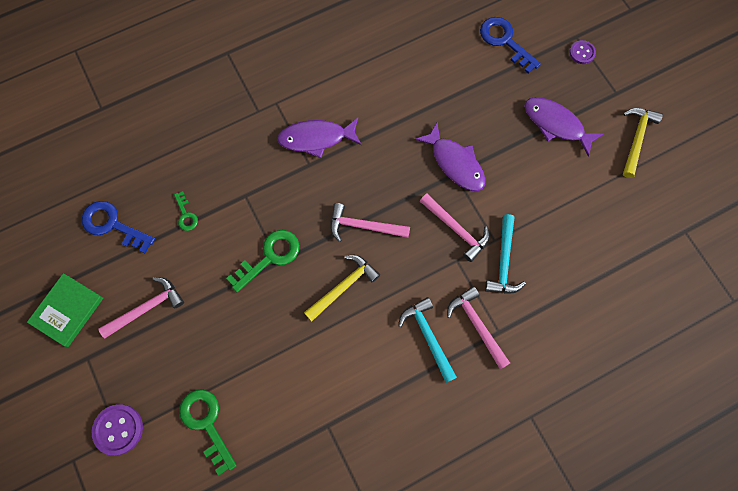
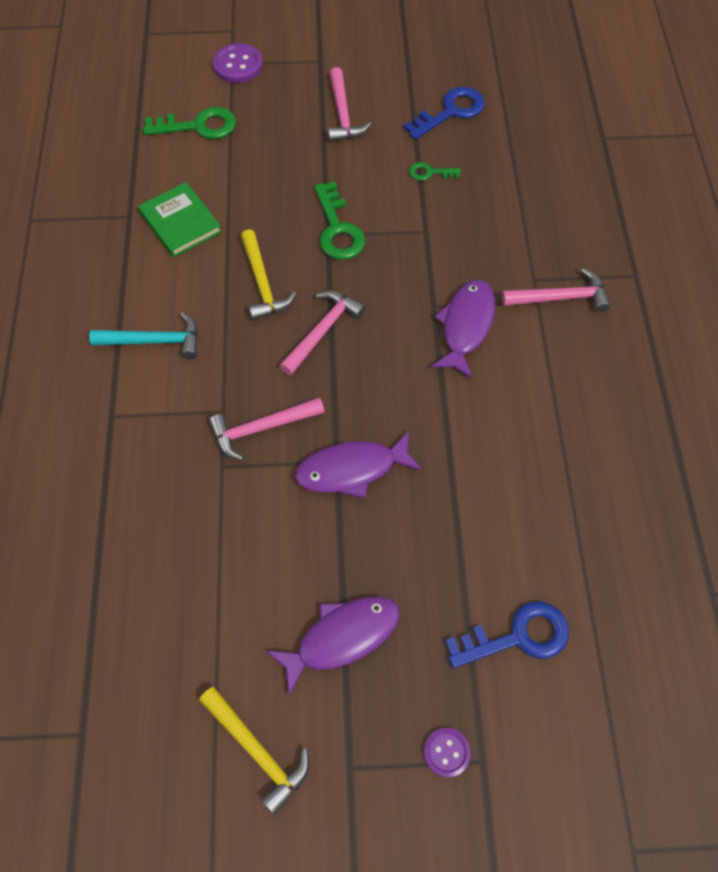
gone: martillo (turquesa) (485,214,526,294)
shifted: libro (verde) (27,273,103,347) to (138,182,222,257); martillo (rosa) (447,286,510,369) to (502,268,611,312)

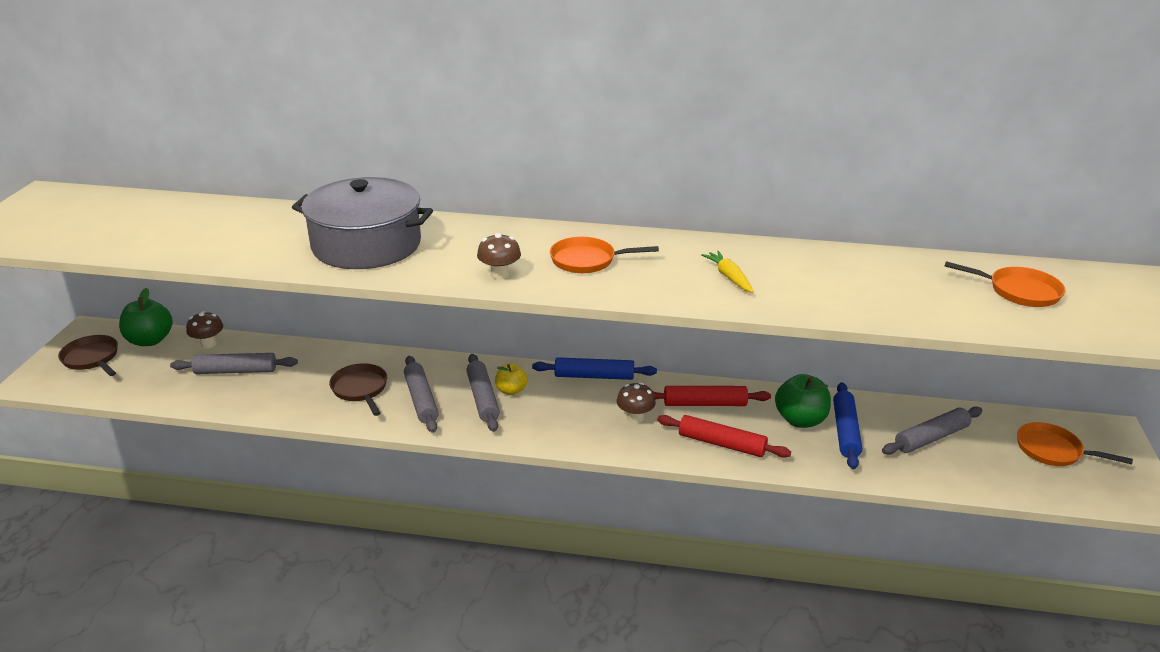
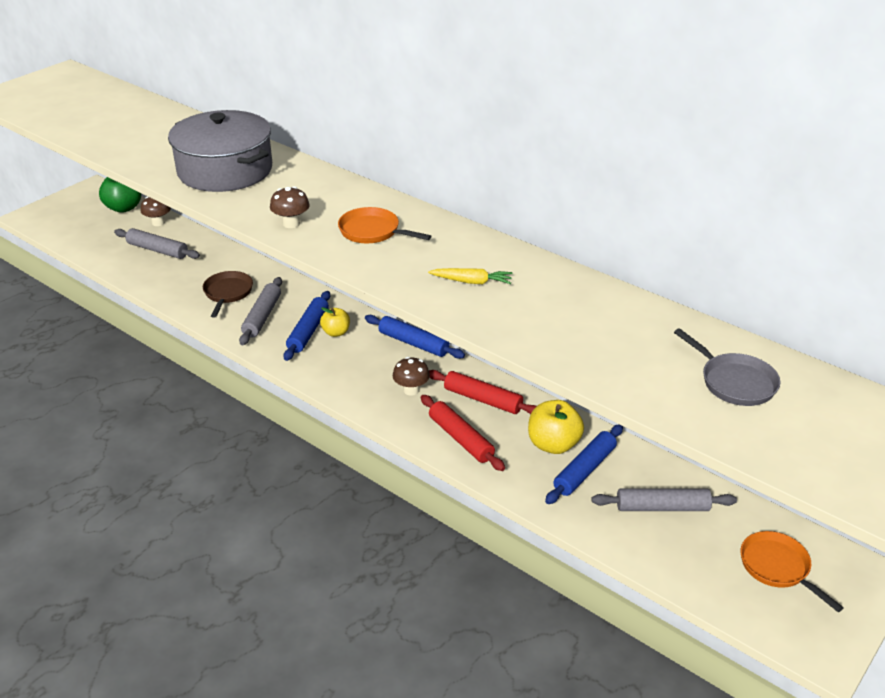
gone: sartén (marrón) (58,335,118,376)
repainted: rodillo (gris) (466,354,500,432) to rodillo (azul) (283,291,330,361); manzana (verde) (775,374,831,428) to manzana (amarillo) (528,400,584,454); sartén (naranja) (945,261,1066,307) to sartén (gris) (674,328,780,406)
rotated: zanahoria (amarillo) (701,251,754,293) = (428,268,512,284) 90 degrees clockwise

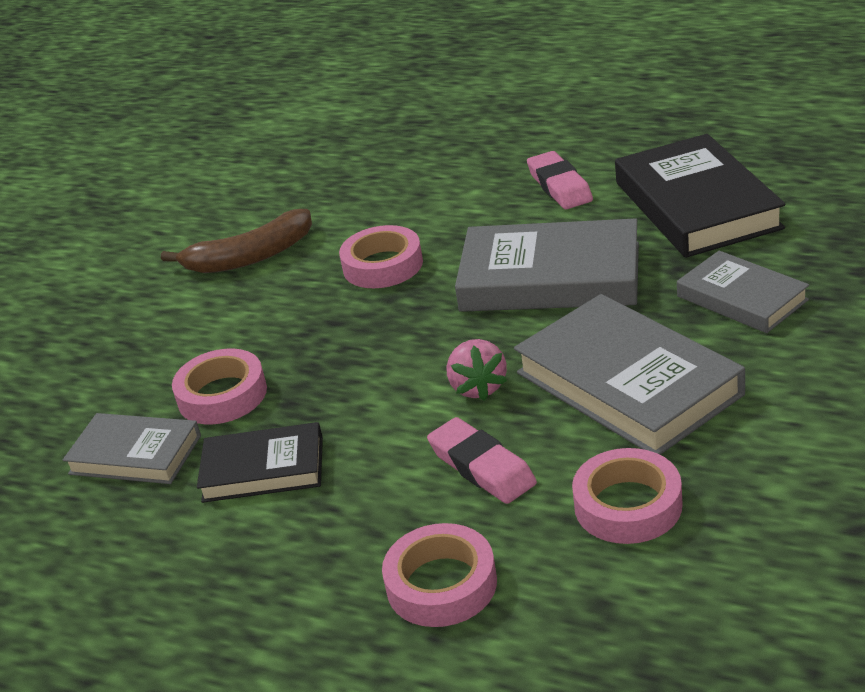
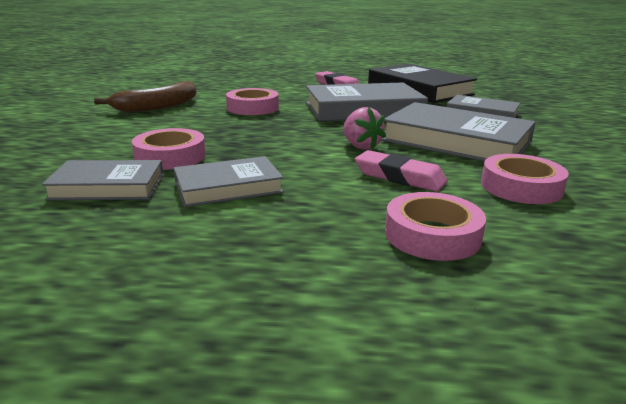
repainted: libro (negro) (197,422,323,503) to libro (gris) (174,156,284,207)

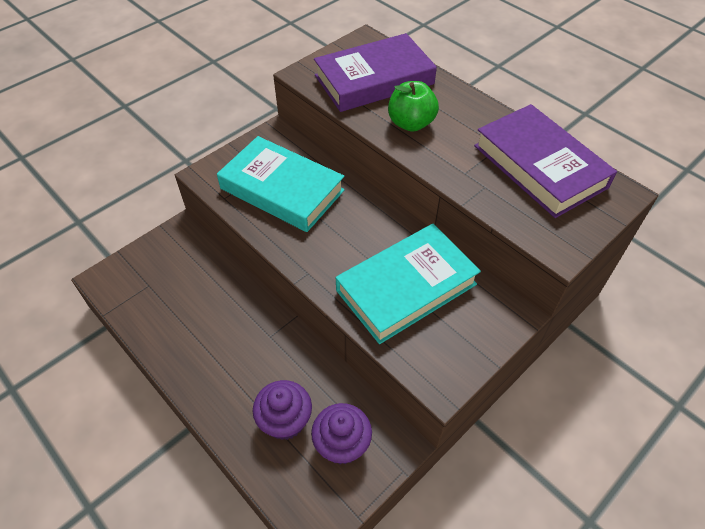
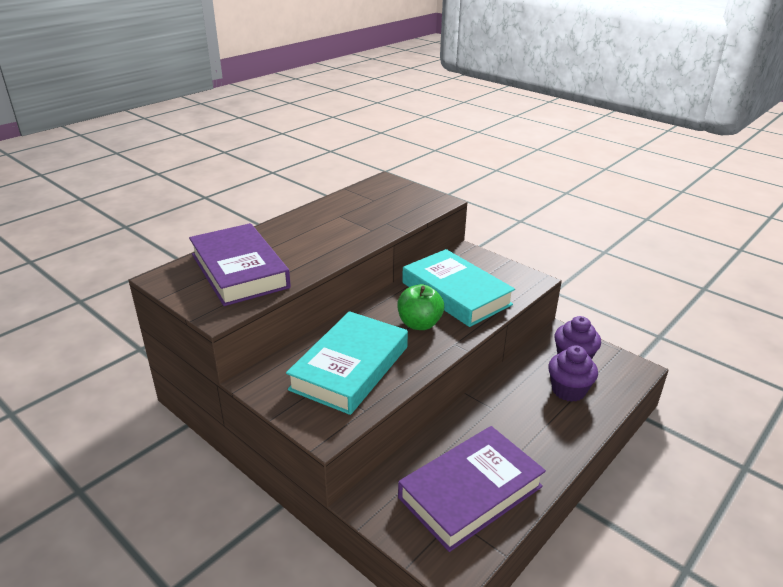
shifted: manzana (verde) (388,81,439,132) to (397,284,444,330); libro (morado) (474,104,617,218) to (398,426,546,552)

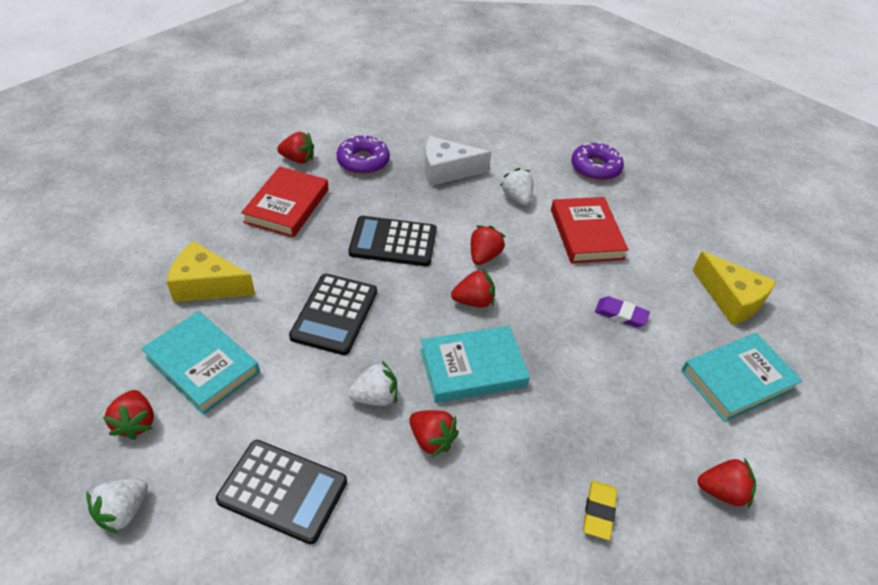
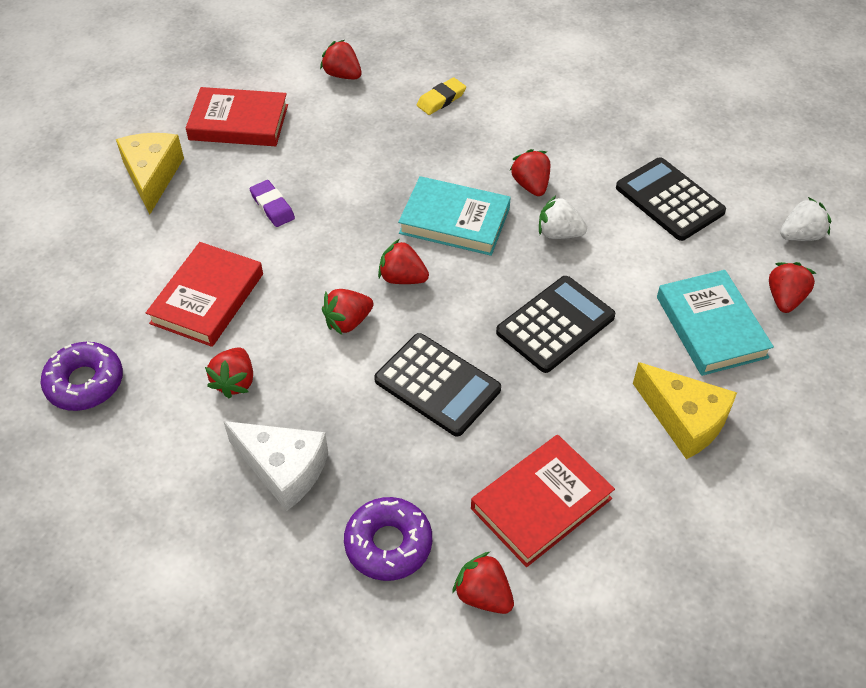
repainted: fresa (blanco) (500,168,533,206) to fresa (rojo) (205,347,253,398); libro (turquesa) (681,333,803,422) to libro (rojo) (186,87,288,146)

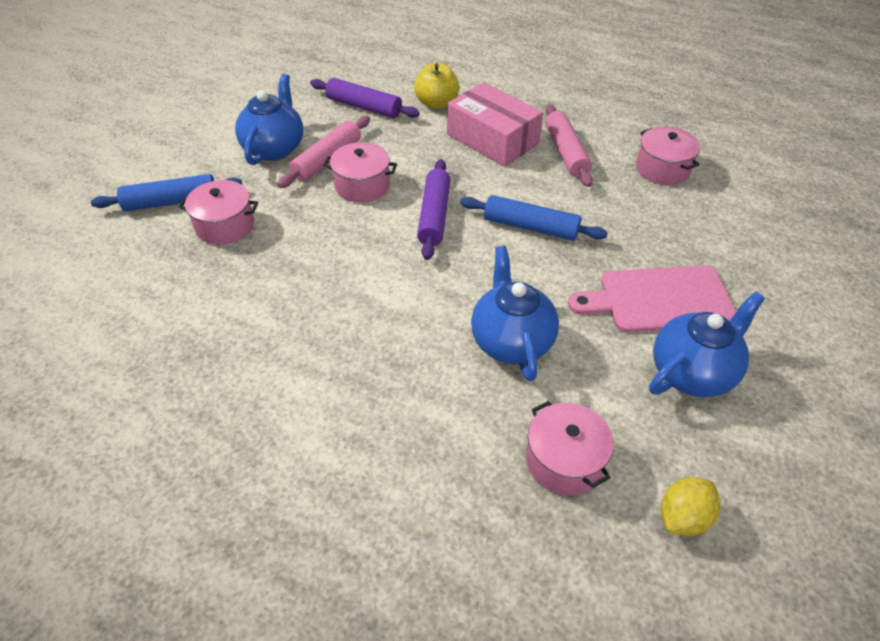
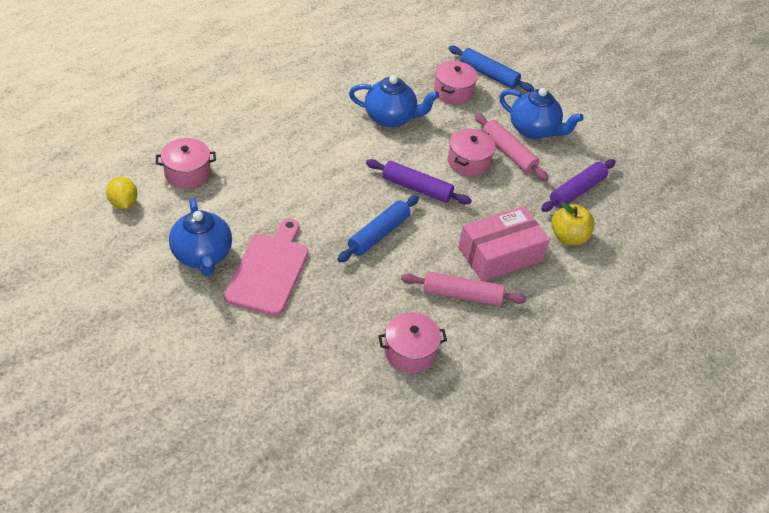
shifted: tetera (azul) (471,246,559,381) to (349,75,439,127)
rotated: rodillo (azul) (91,174,242,211) = (449,46,534,92) 60 degrees counterclockwise

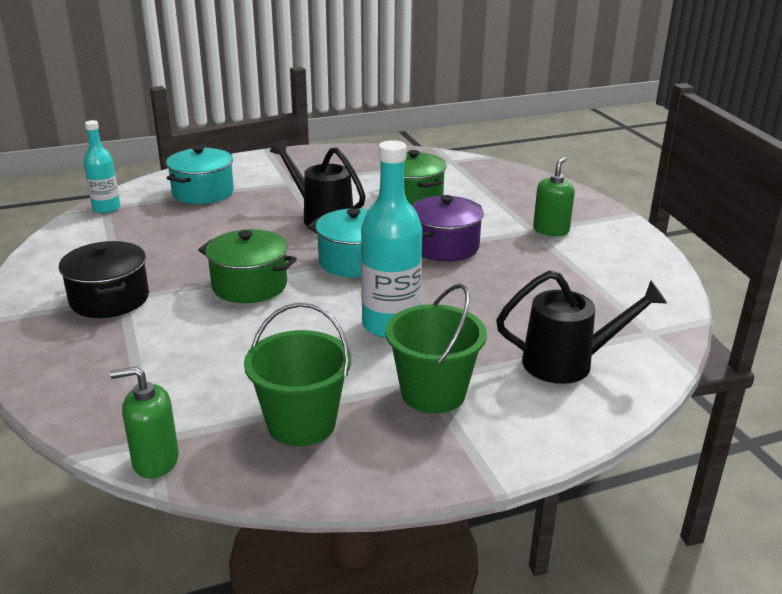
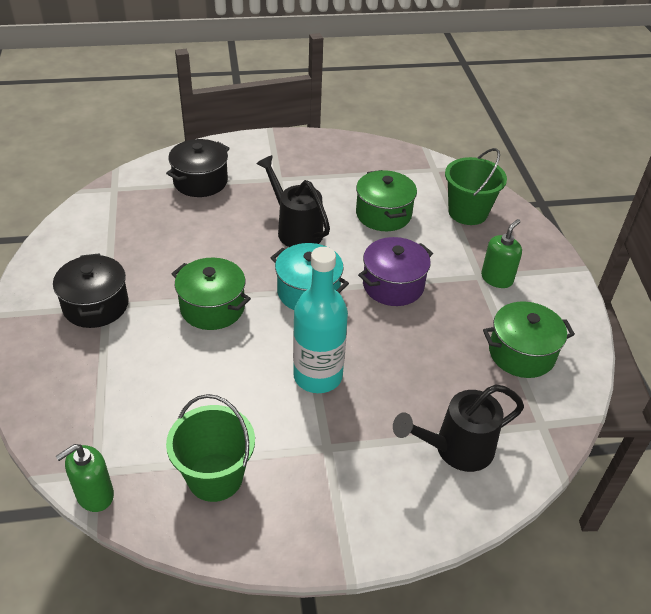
gone: botella (turquesa) (84,120,120,213)
new: olla (verde) (483,301,575,378)
shifted: balde (verde) (385,284,487,414) to (445,148,507,225)
repainted: olla (turquesa) (166,146,234,204) to olla (negro) (166,139,230,197)
rotated: dispensador de jabón (verde) (110,367,179,479) = (56,444,114,512) 45 degrees counterclockwise; regadera (negro) (496,270,667,384) = (393,384,524,472) 150 degrees clockwise

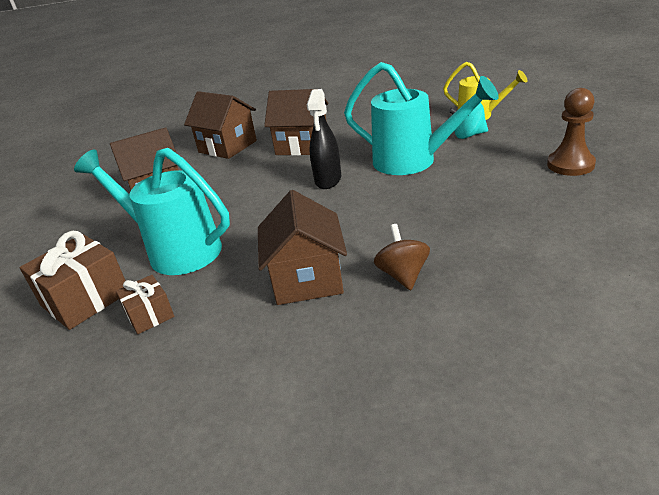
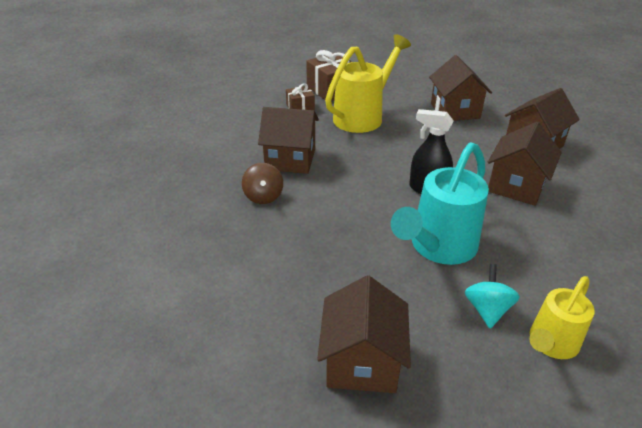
swapped: peón (marrón) (547,88,596,176) to casa (marrón) (317,275,411,393)
repainted: regadera (turquesa) (74,148,230,275) to regadera (amarillo) (325,34,411,133)
rotated: peonza (marrón) (374,224,430,290) = (242,163,283,204) 75 degrees clockwise

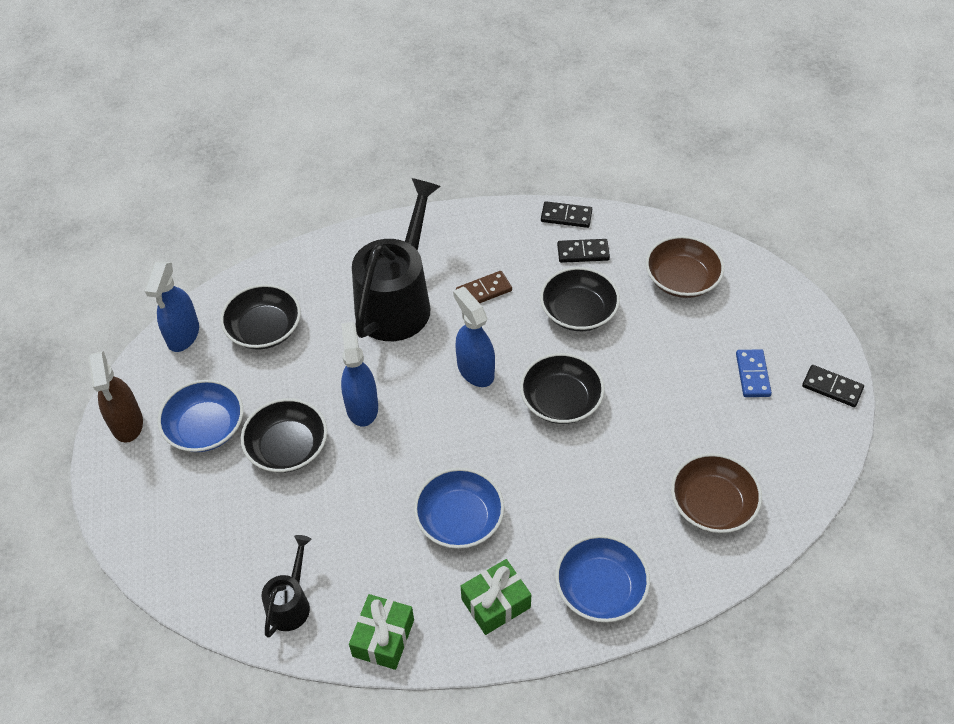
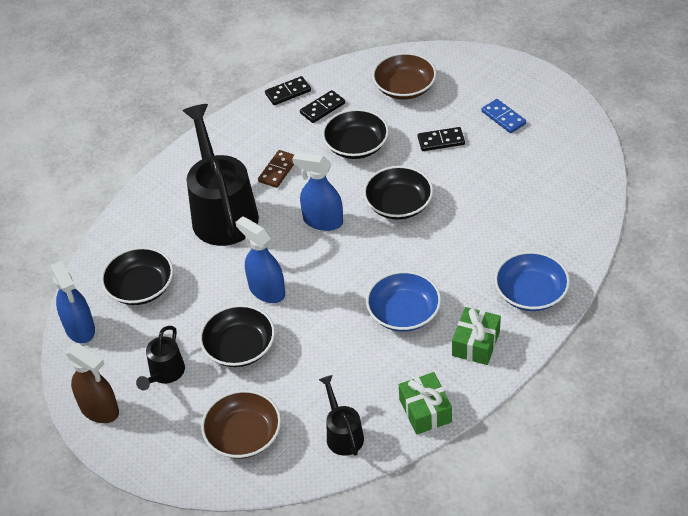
shifted: cuenco (marrón) (671,453,762,533) to (201,390,281,459); ficha de dominó (negro) (802,365,864,407) to (418,127,465,151)
swapped: cuenco (azul) (158,379,243,452) to regadera (negro) (136,326,185,390)

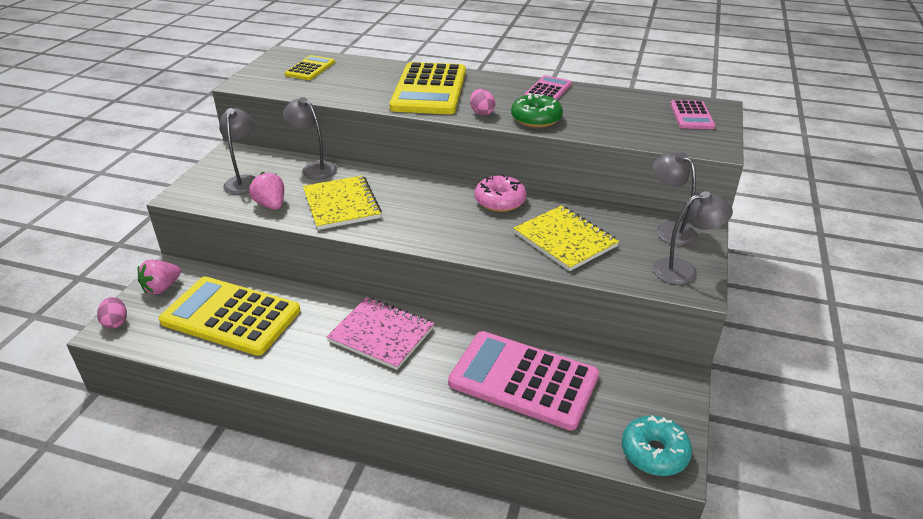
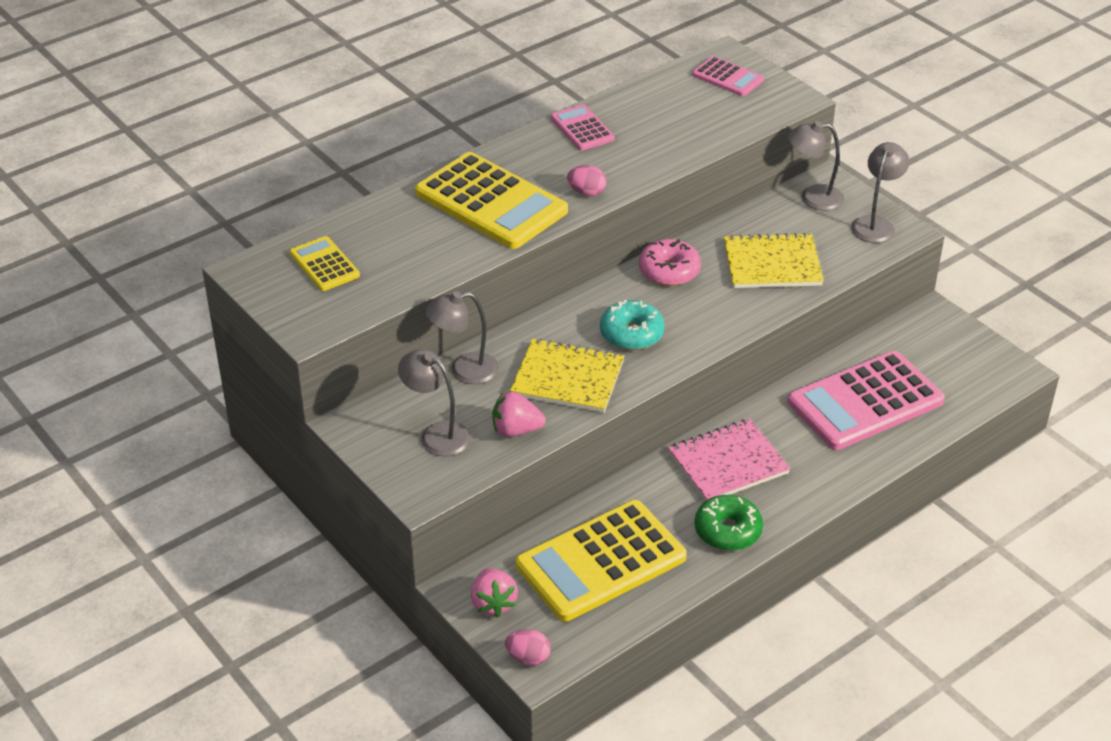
shifted: rosquilla (verde) (511,93,563,128) to (694,495,763,551); rosquilla (turquesa) (622,415,692,476) to (600,300,665,350)

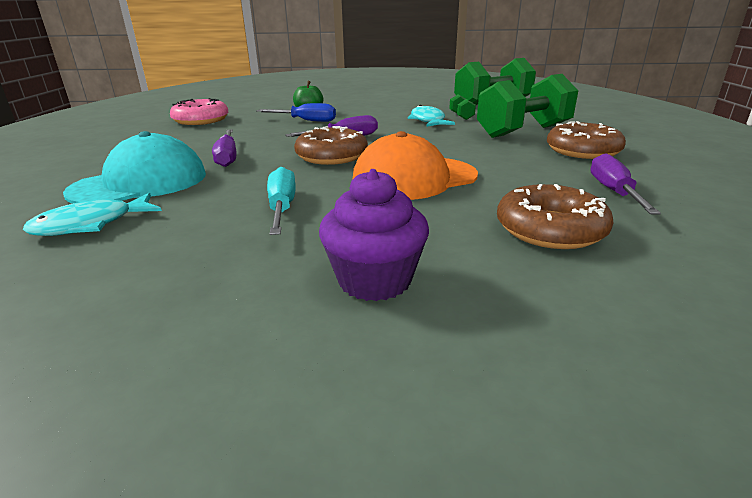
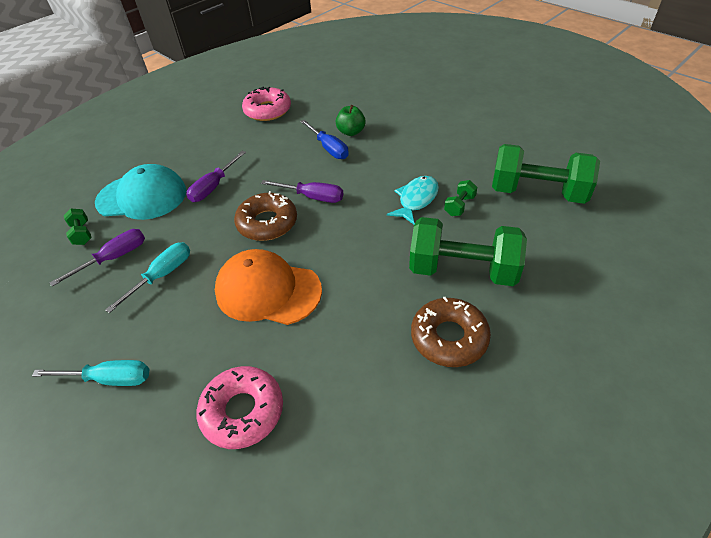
shifted: destornillador (morado) (590,153,661,215) to (50,229,145,287)
swapped: pez (turquesa) (23,193,162,236) to mancuerna (verde) (64,209,91,245); magdalena (morado) (319,169,429,301) to destornillador (turquesa) (32,360,149,386)
repainted: rosquilla (marrón) (497,184,613,249) to rosquilla (rosa) (197,366,283,449)

